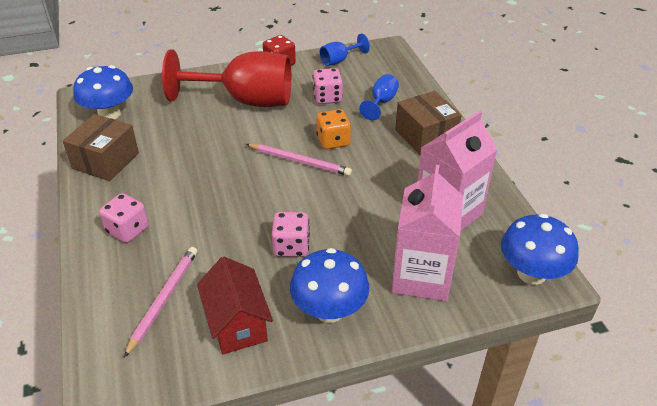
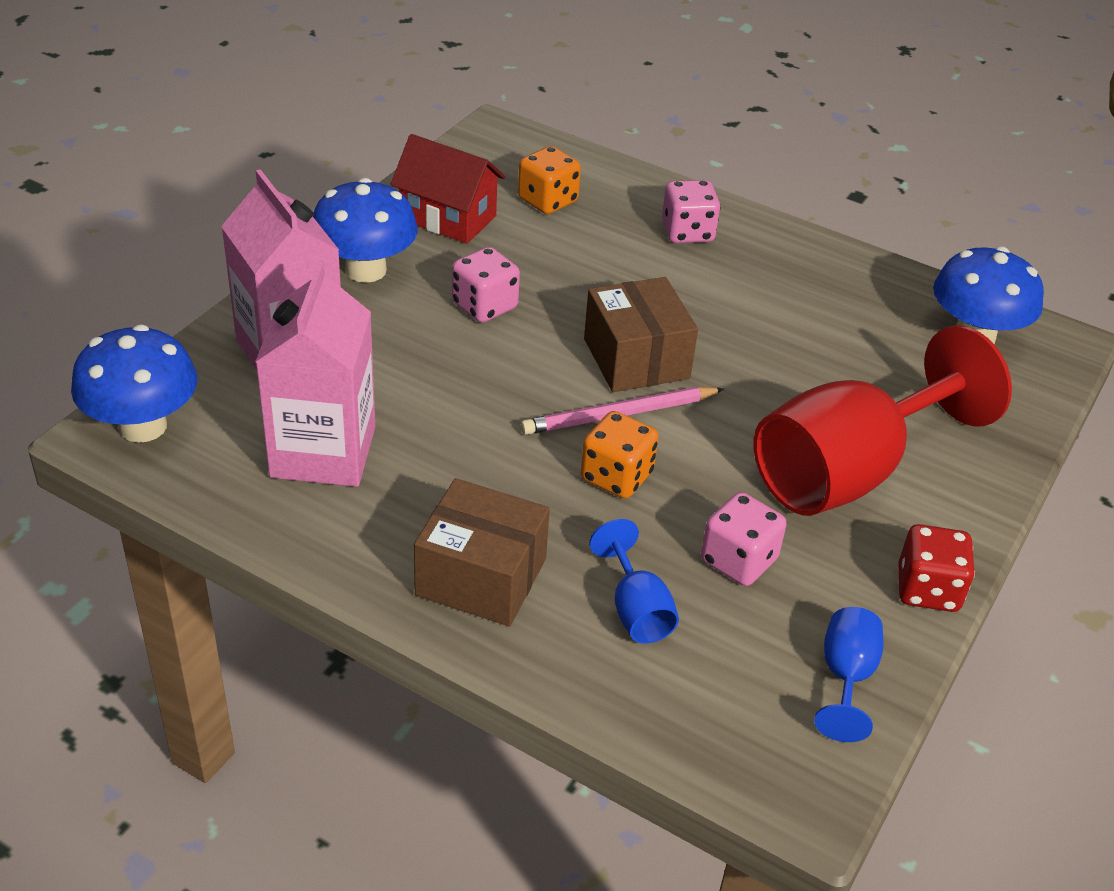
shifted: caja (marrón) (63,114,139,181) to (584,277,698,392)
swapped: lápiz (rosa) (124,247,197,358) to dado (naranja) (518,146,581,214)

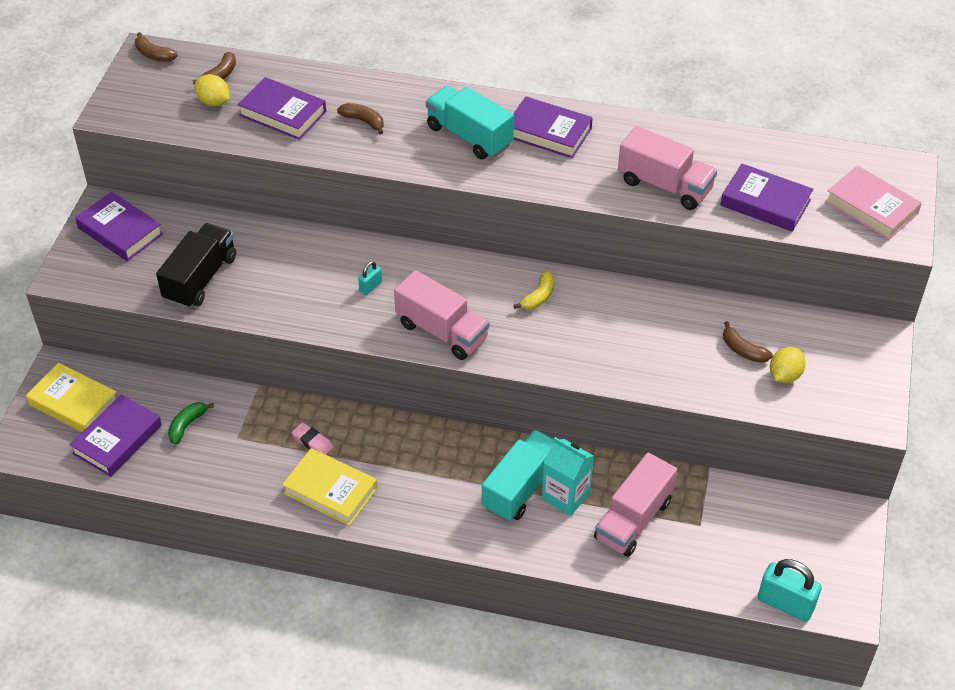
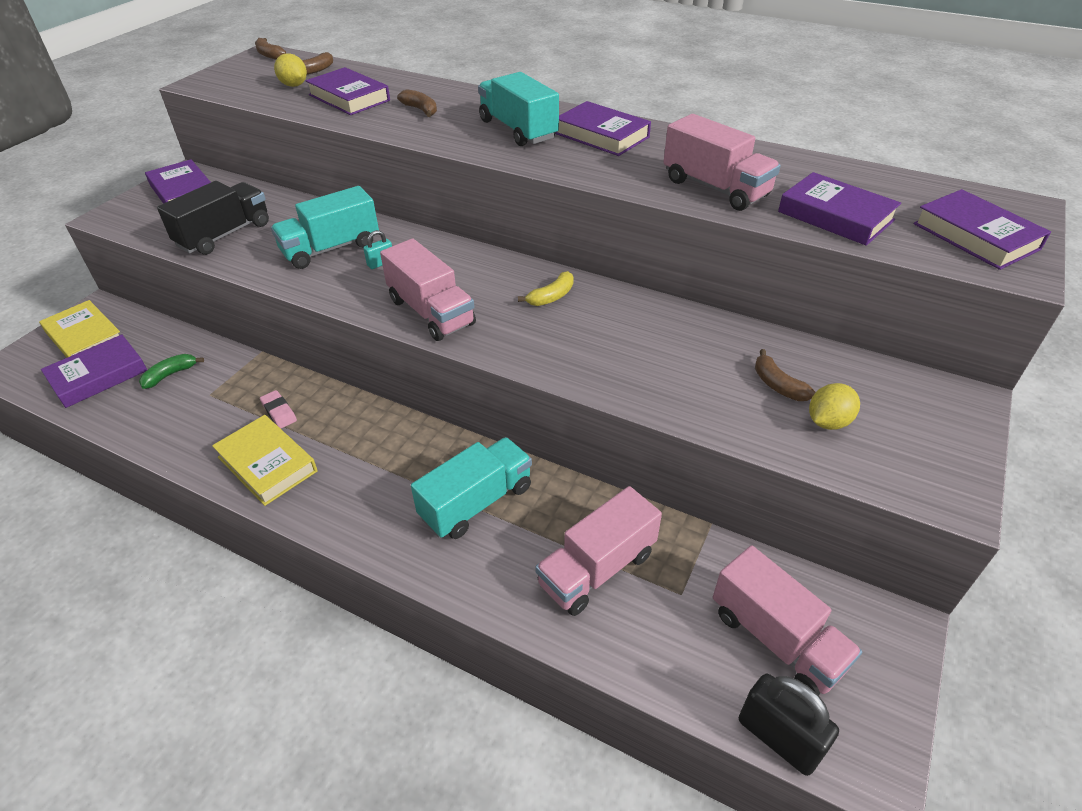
gone: cartón de leche (turquesa) (542,437,594,516)
new: camión (turquesa) (271,186,379,269); camión (rosa) (713,545,862,695)
repainted: candado (turquesa) (758,559,822,621) to candado (negro) (739,673,839,776); libro (rosa) (825,166,922,240) to libro (morado) (913,189,1051,270)

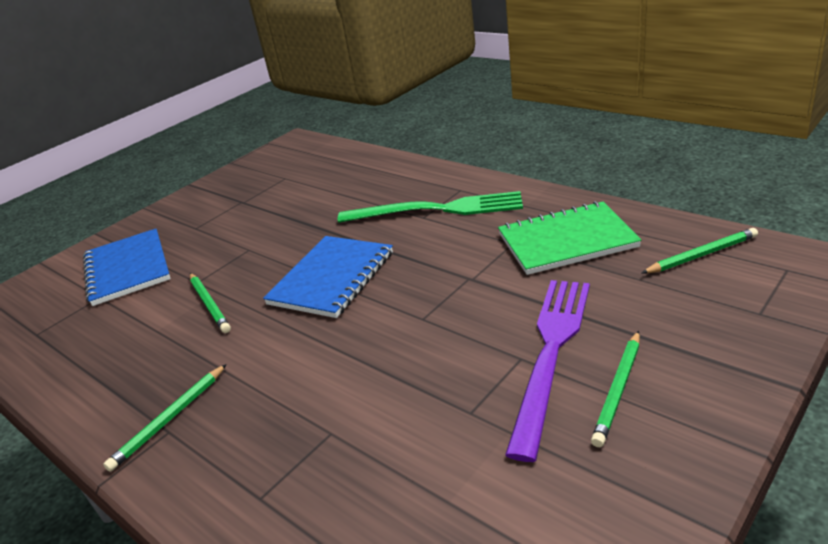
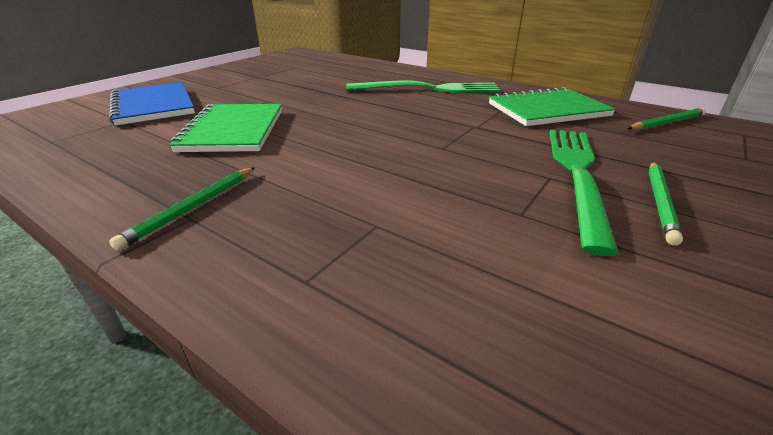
gone: cuaderno (azul) (263,236,393,318)
swapped: lápiz (verde) (190,273,231,333) to cuaderno (verde) (169,104,282,152)
repainted: tenedor (morado) (505,280,590,462) to tenedor (verde) (549,129,619,256)

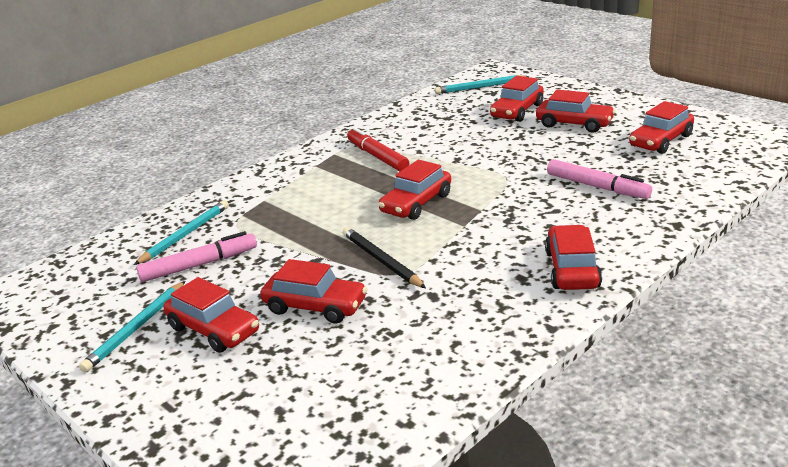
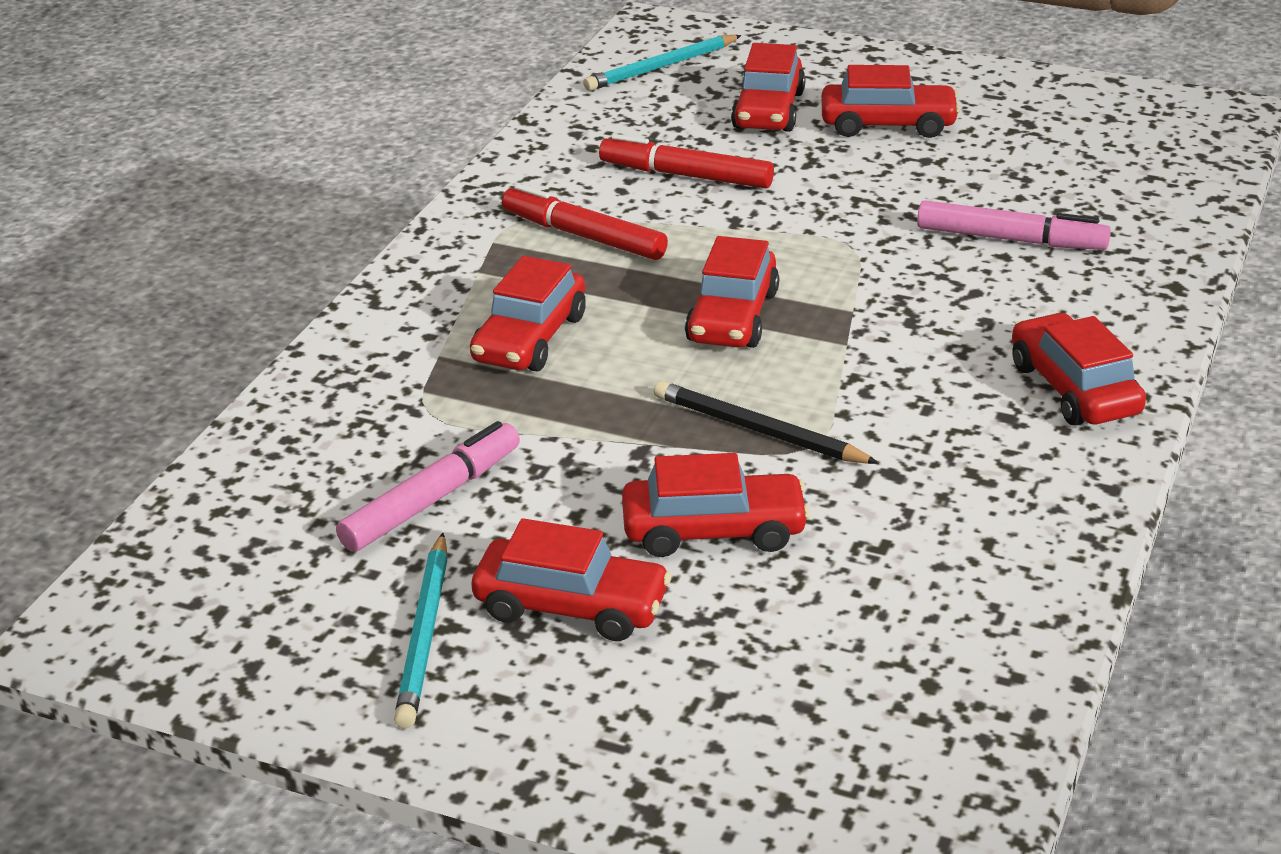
gone: lápiz (turquesa) (134,200,229,265)
new: rotulador (rojo) (599,134,774,188)
shifted: coche (rojo) (629,101,694,154) to (470,256,586,371)

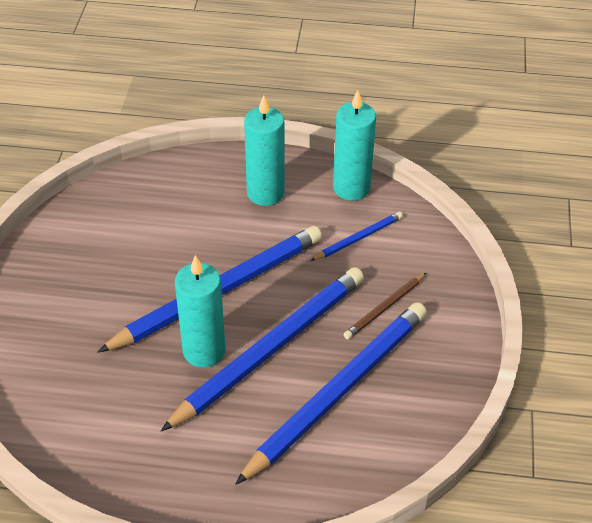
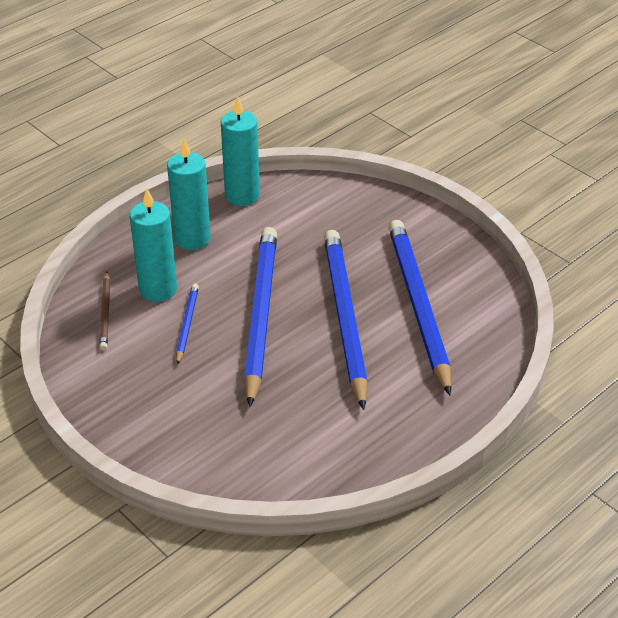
shifted: vela (turquesa) (175,255,225,368) to (130,188,177,302); lápiz (azul) (310,212,403,261) to (176,284,199,365); lápiz (marrón) (343,272,427,339) to (99,272,110,351)

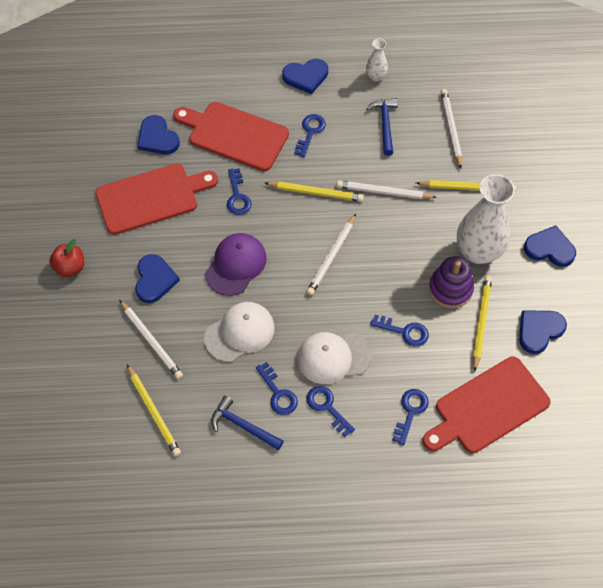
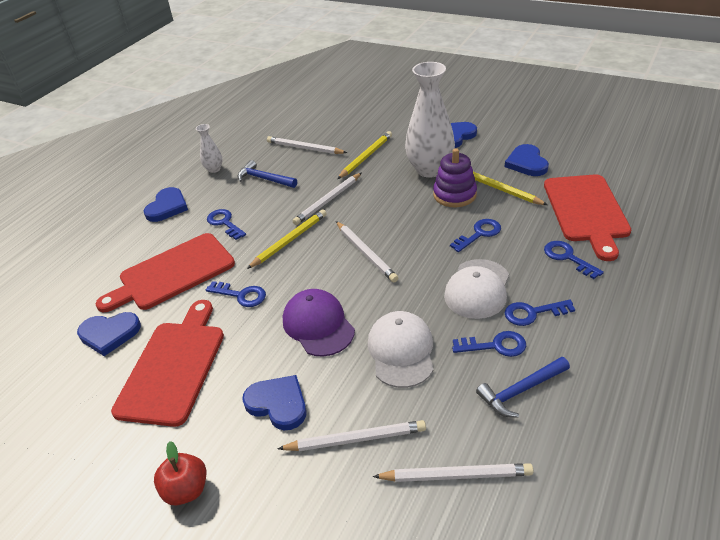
repainted: lápiz (amarillo) (127,365,181,456) to lápiz (blanco) (373,463,533,482)

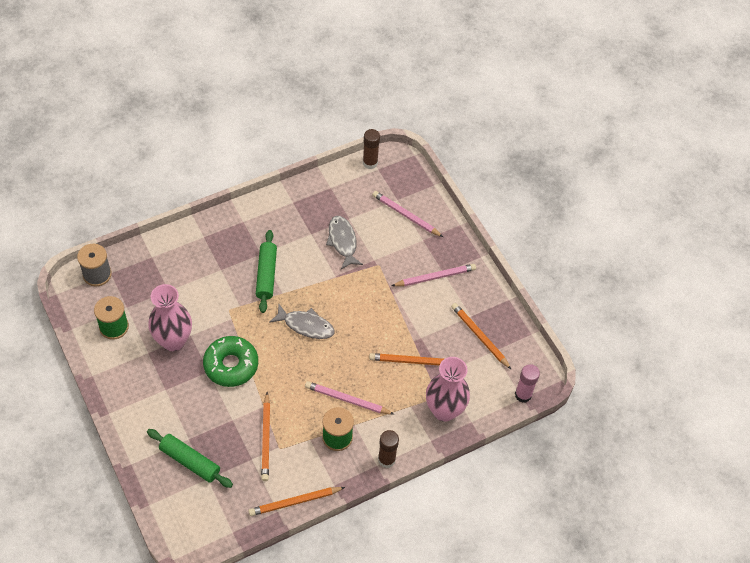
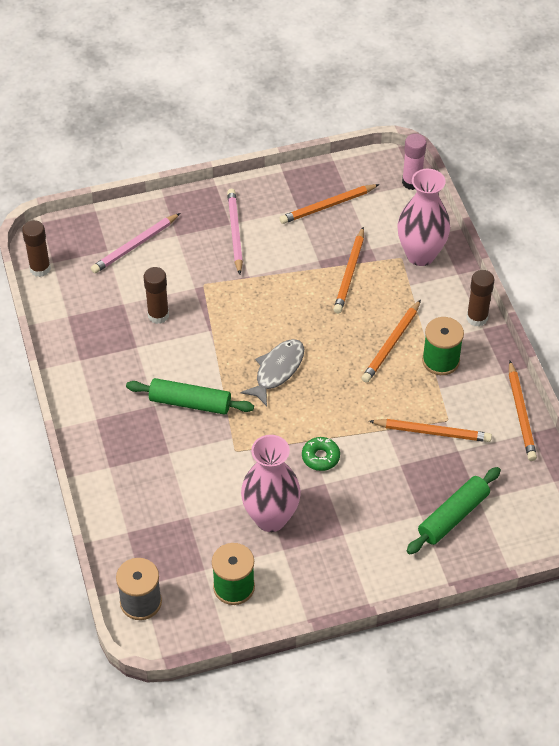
swapped: pez (gris) (326,216,363,269) to barra de pegamento (marrón) (144,267,169,324)
repainted: lápiz (rosa) (305,381,395,415) to lápiz (naranja) (362,300,421,383)
scaled: rosquilla (verde) (203,336,258,387) = (302,437,340,471) x0.53

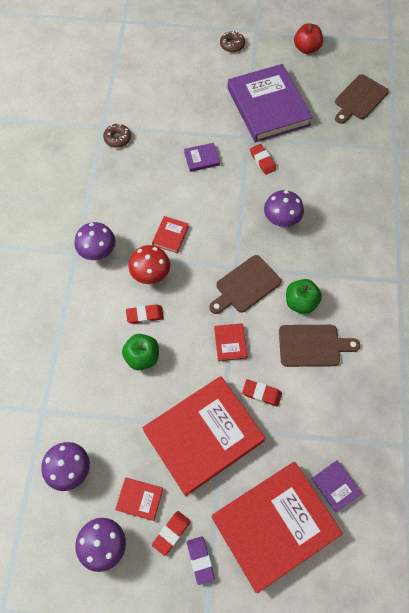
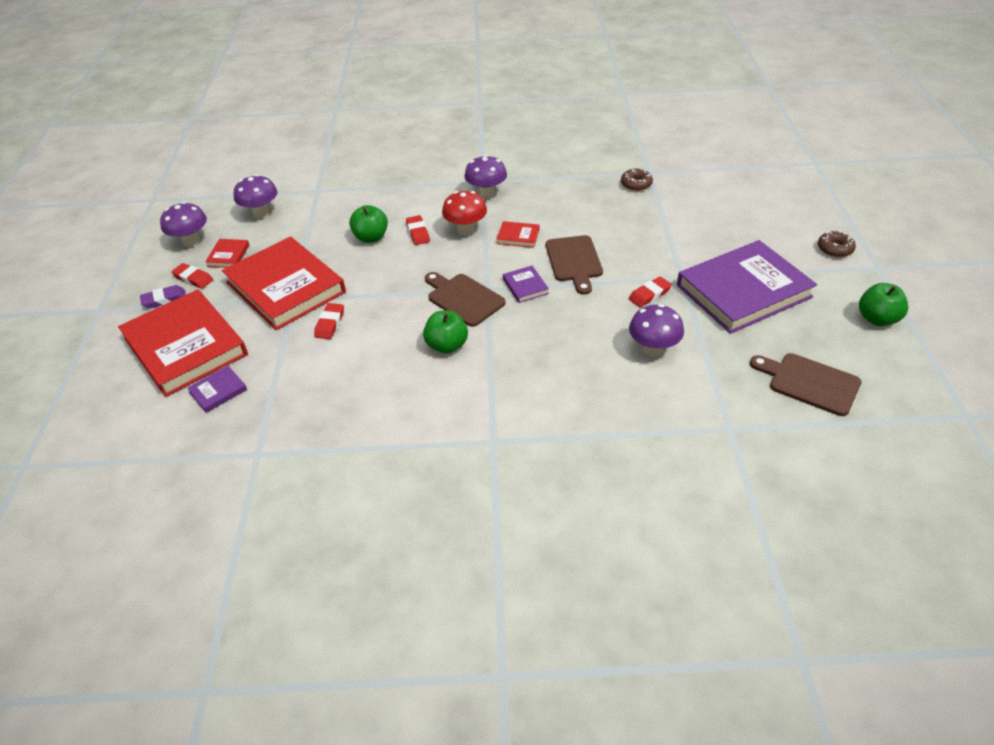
gone: libro (rojo) (214,323,247,361)
shifted: libro (morado) (184,143,220,172) to (503,266,549,303); seta (morado) (264,190,304,227) to (629,304,684,357); tabla de cortar (marrón) (279,325,360,367) to (546,235,603,295)
repainted: manzana (rojo) (294,23,323,54) to manzana (verde) (859,283,908,326)

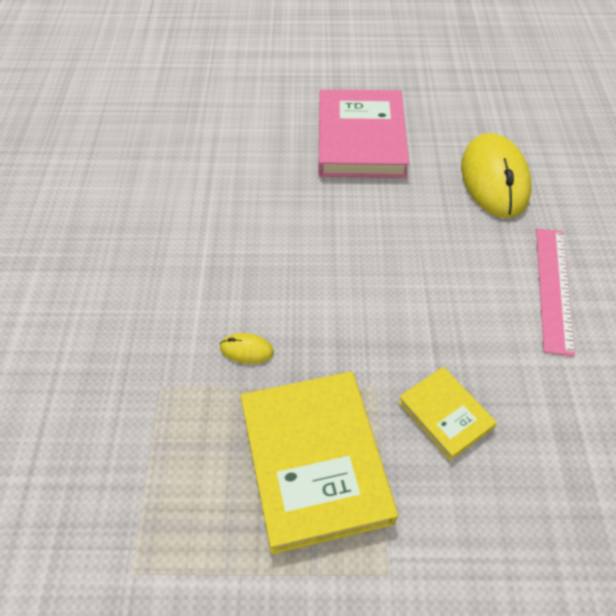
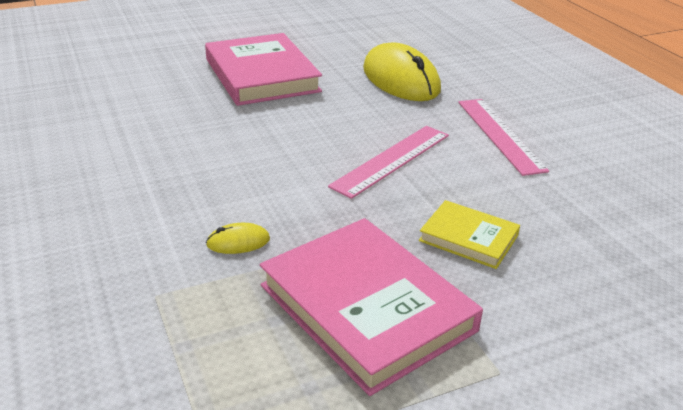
new: regla (rosa) (328,126,449,199)
repainted: libro (amarillo) (241,371,398,554) to libro (rosa) (260,218,483,396)

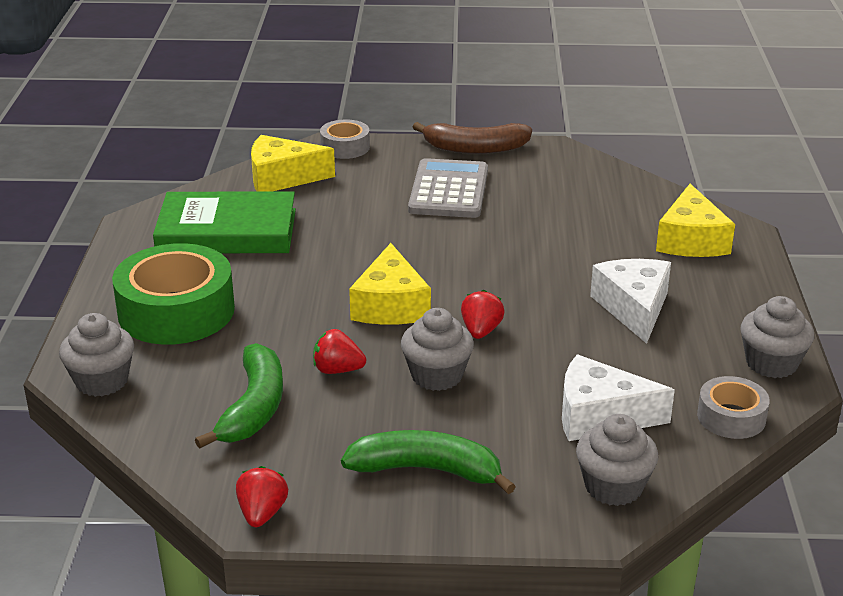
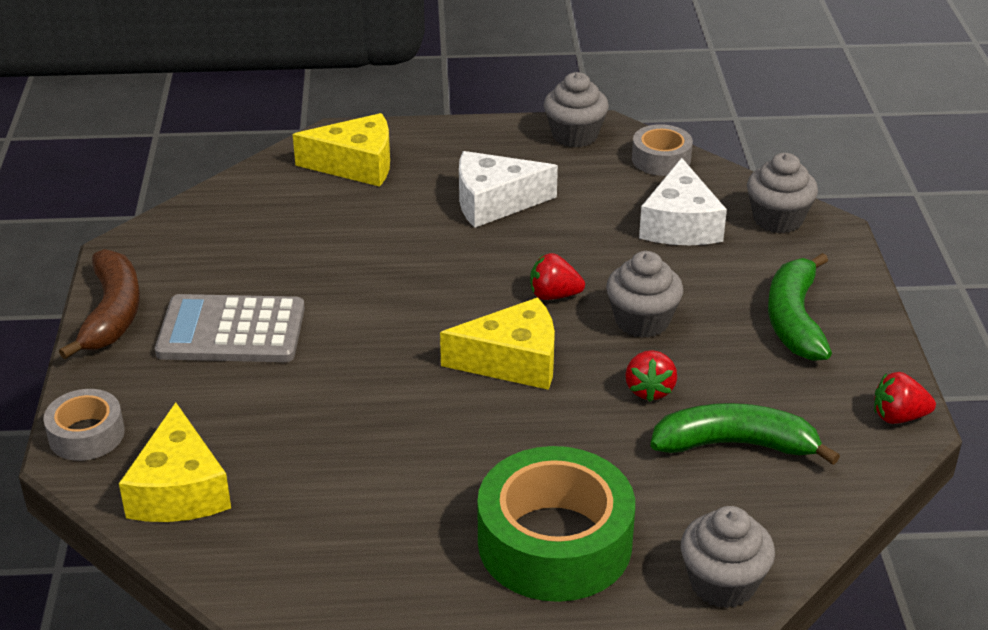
gone: libro (verde) (153,191,296,253)

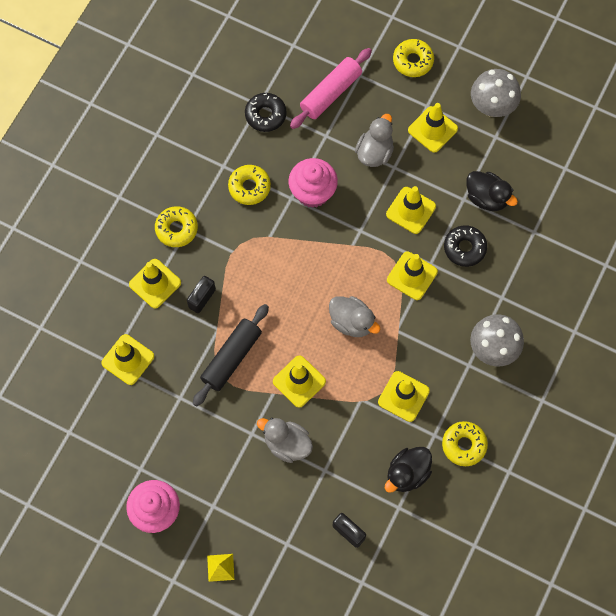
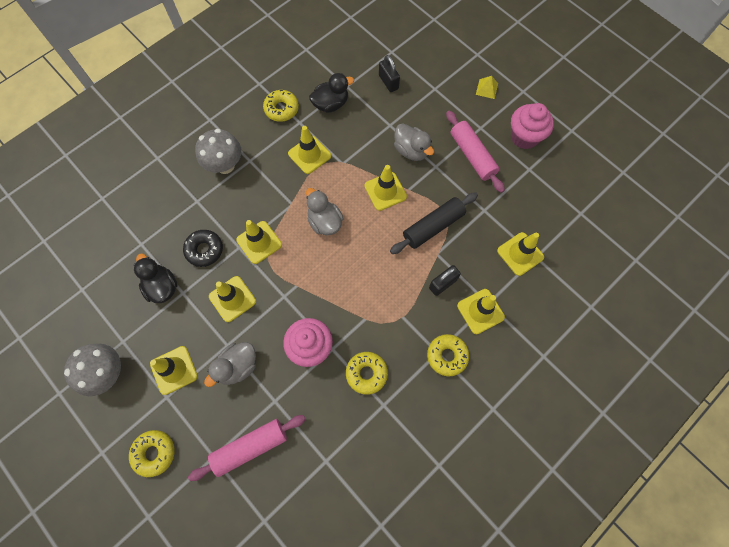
gone: rosquilla (negro) (245,93,286,132)
new: rodillo (rosa) (446,111,505,193)

